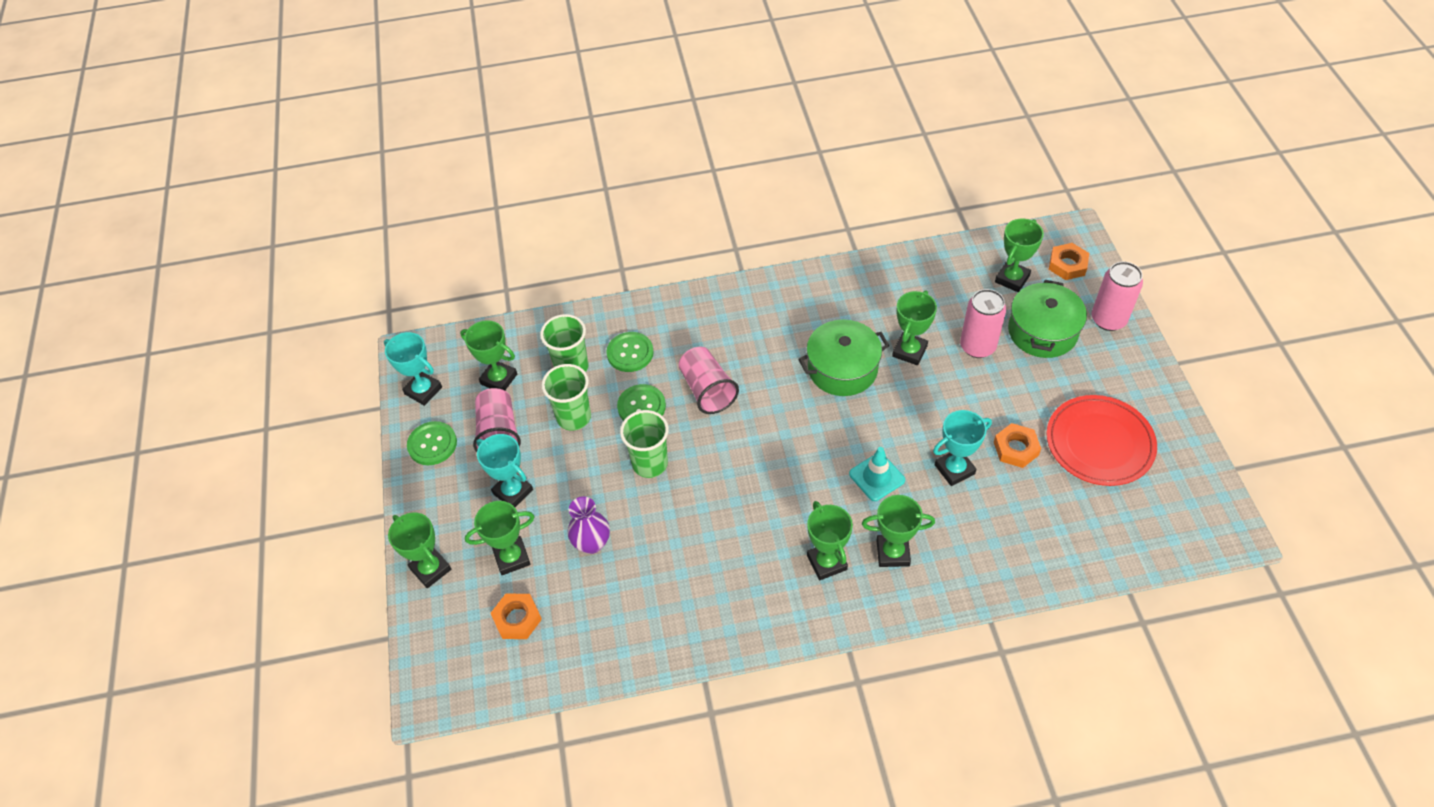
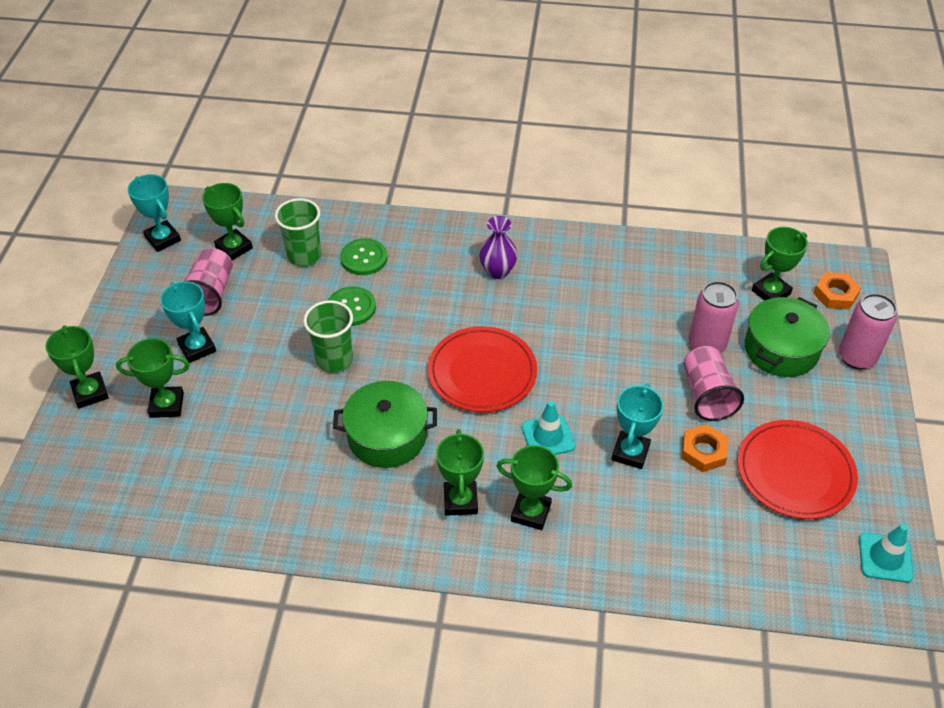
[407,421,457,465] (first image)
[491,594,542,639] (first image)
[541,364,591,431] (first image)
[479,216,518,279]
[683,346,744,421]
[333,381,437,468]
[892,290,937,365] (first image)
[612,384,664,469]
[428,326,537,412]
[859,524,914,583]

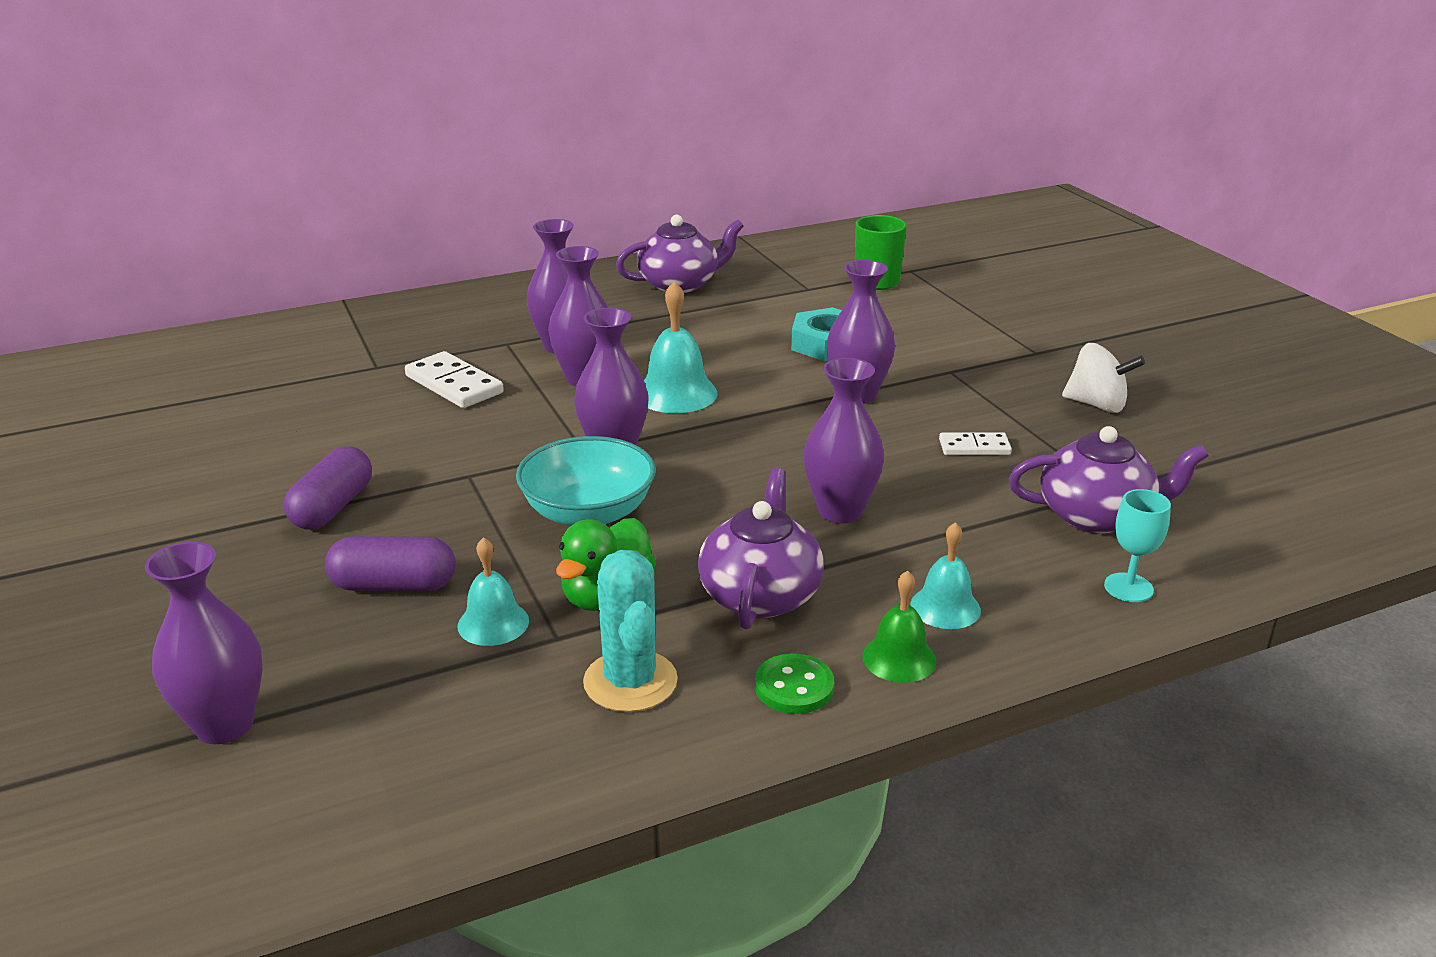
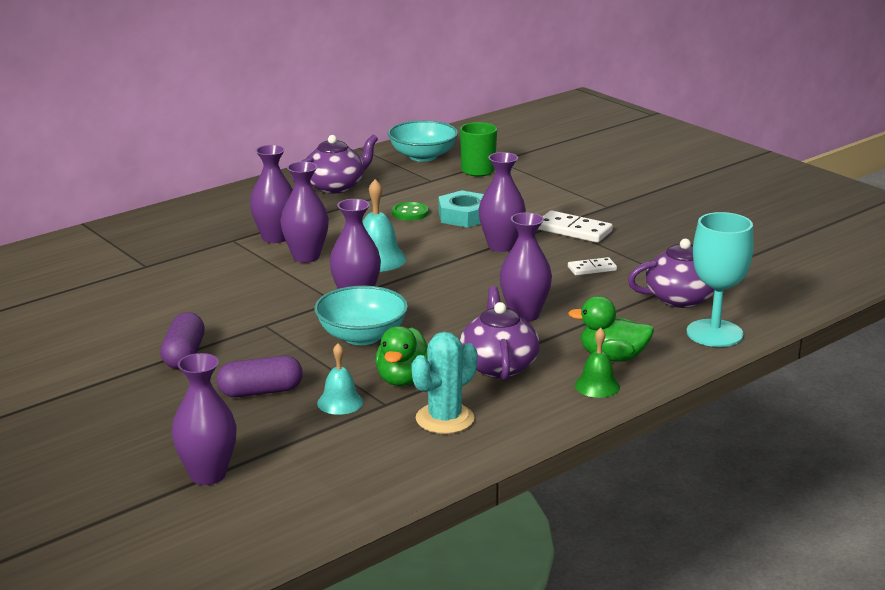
[538,210,613,243]
[411,332,477,434]
[392,202,429,221]
[568,296,654,362]
[1062,343,1145,413] (first image)
[687,212,754,347]
[388,120,458,162]

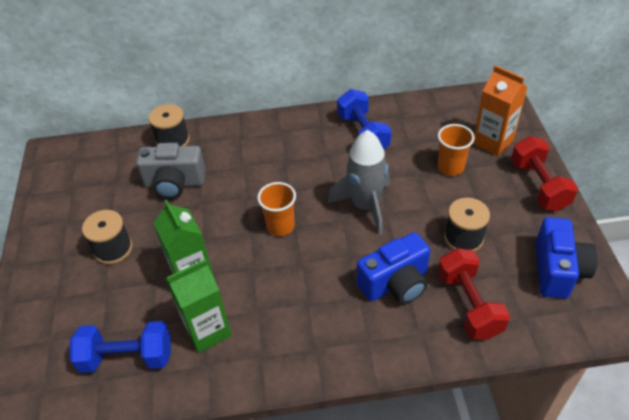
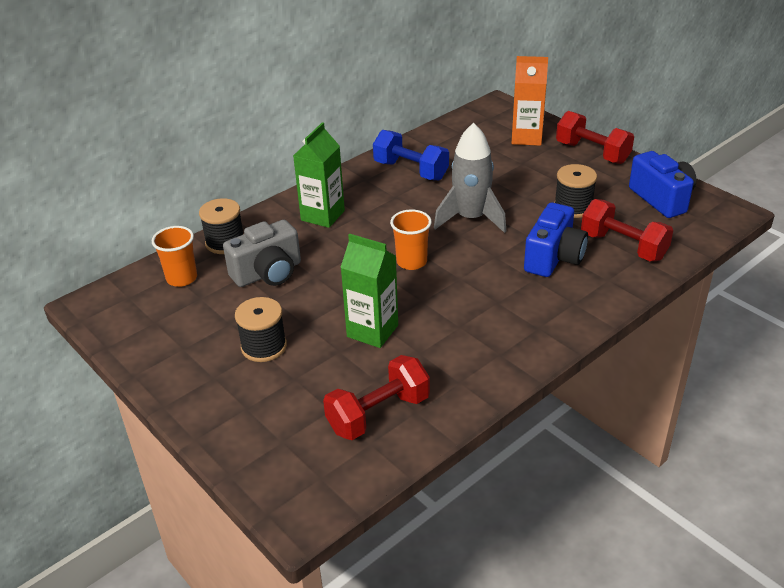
[323,355,430,440]
[293,122,345,228]
[152,226,197,287]

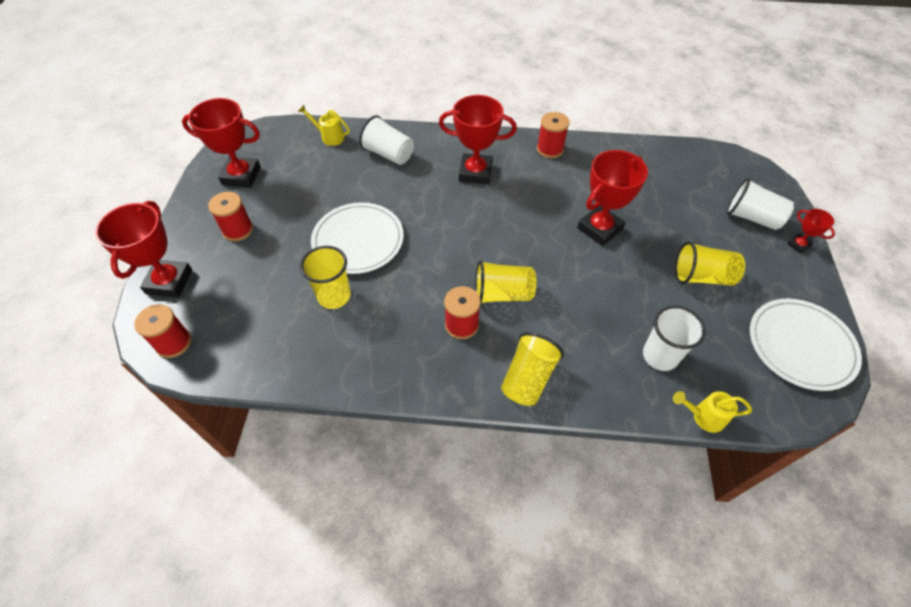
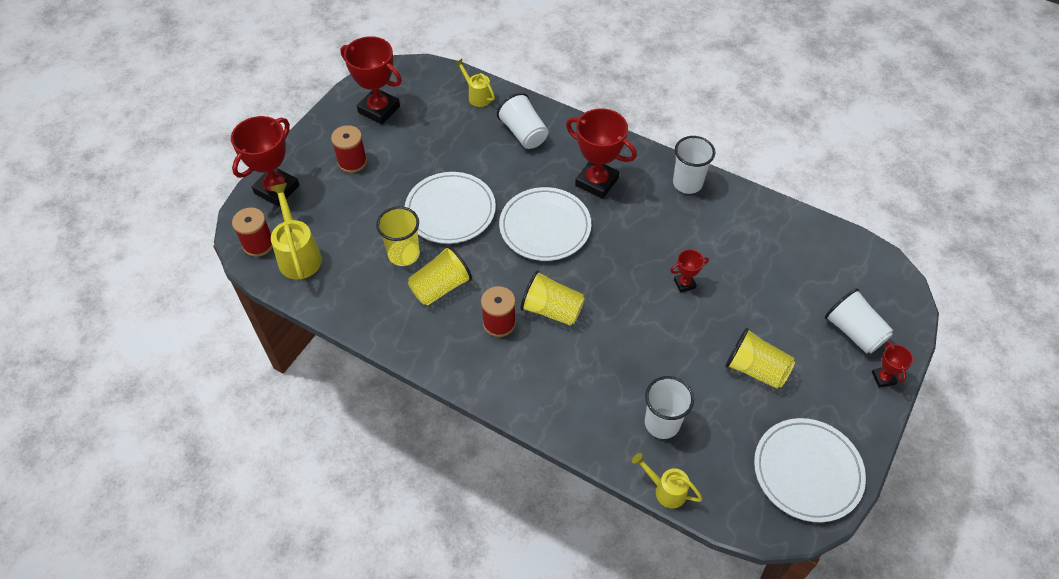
[408,246,472,305]
[673,136,715,194]
[670,249,709,293]
[270,183,322,279]
[499,187,591,261]

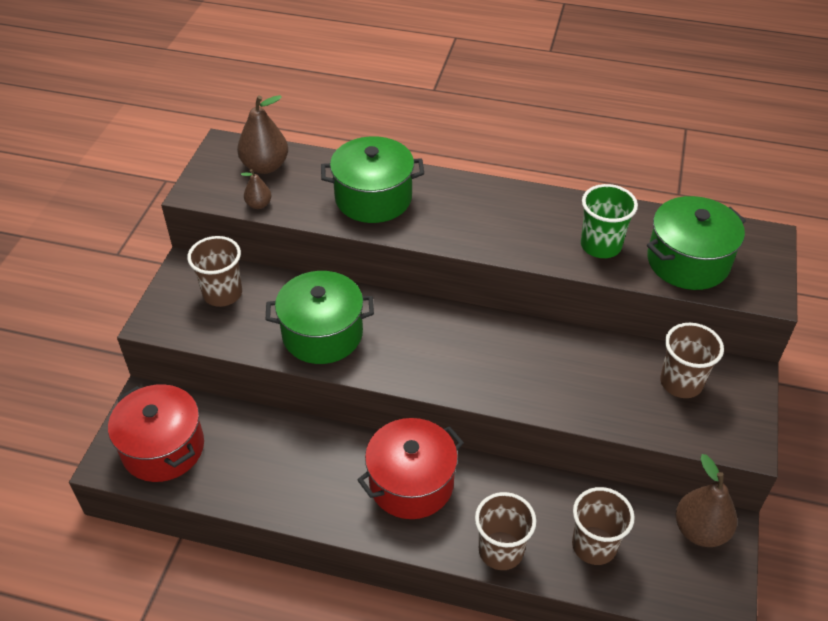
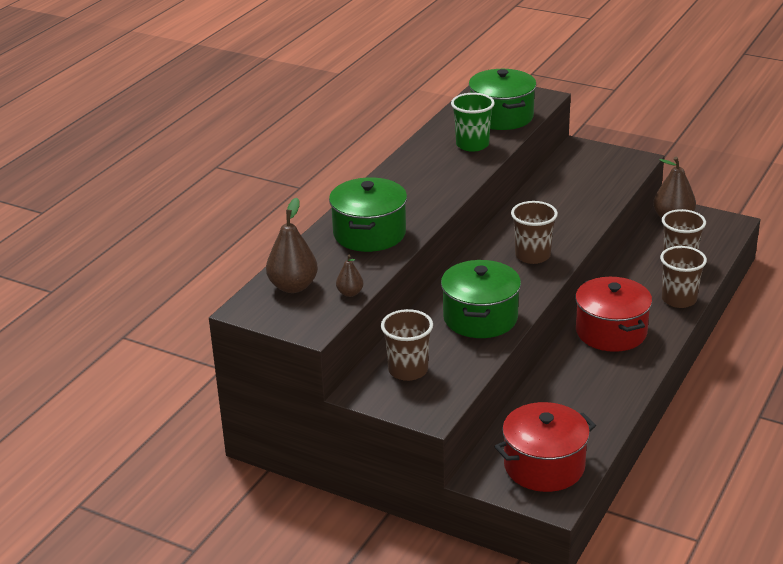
[511,201,558,264]

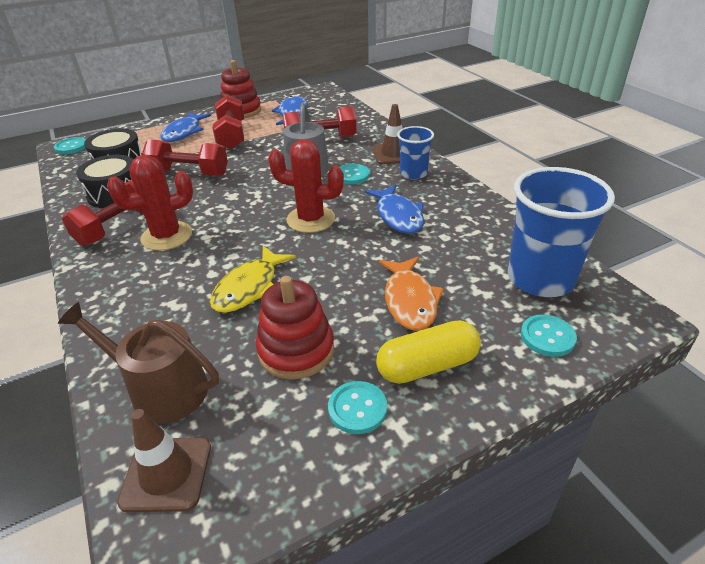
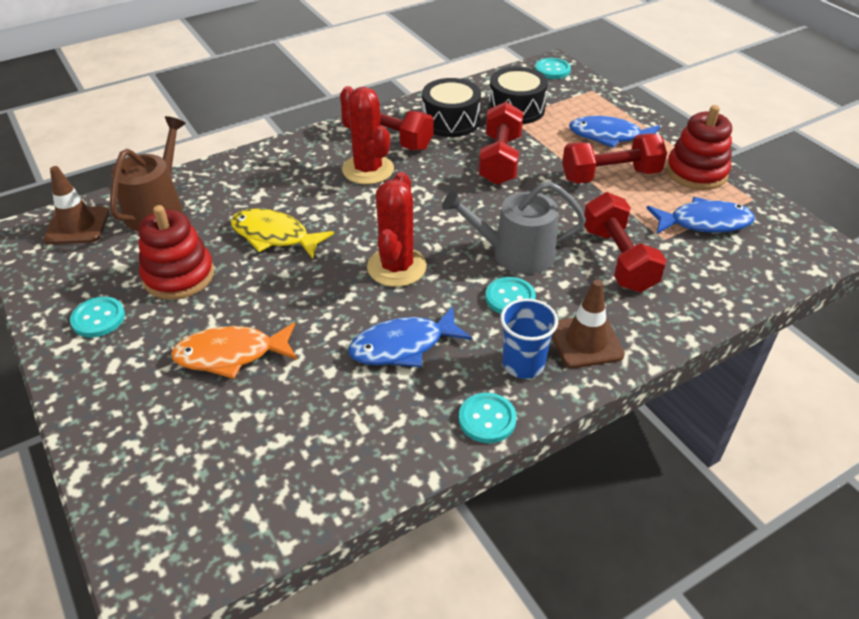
[376,320,481,384] (first image)
[508,167,615,297] (first image)
[459,393,517,443]

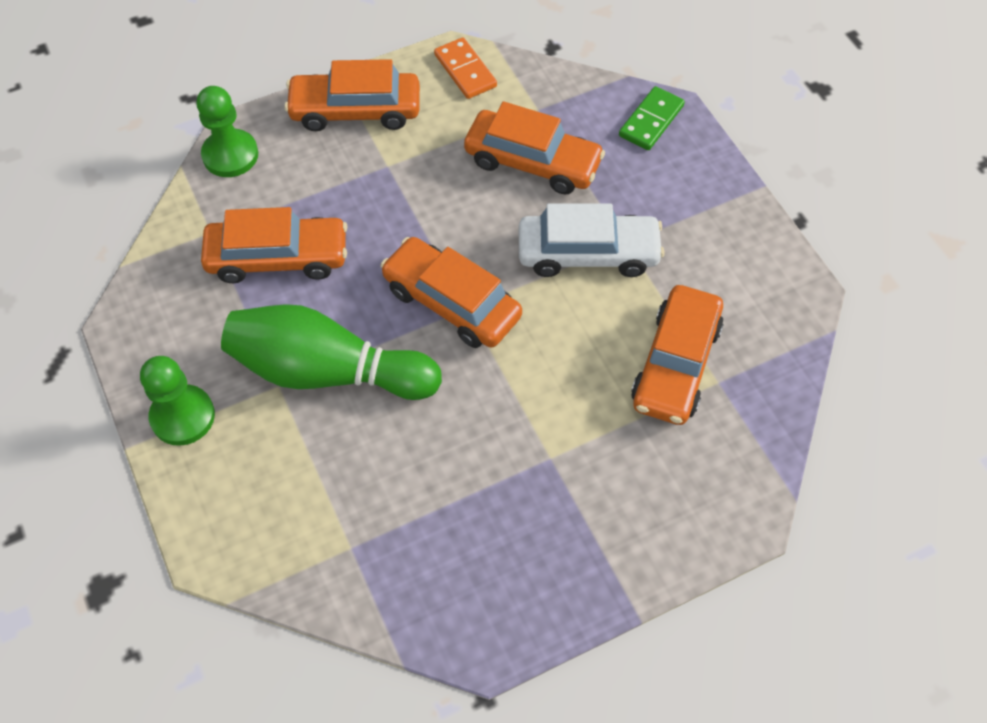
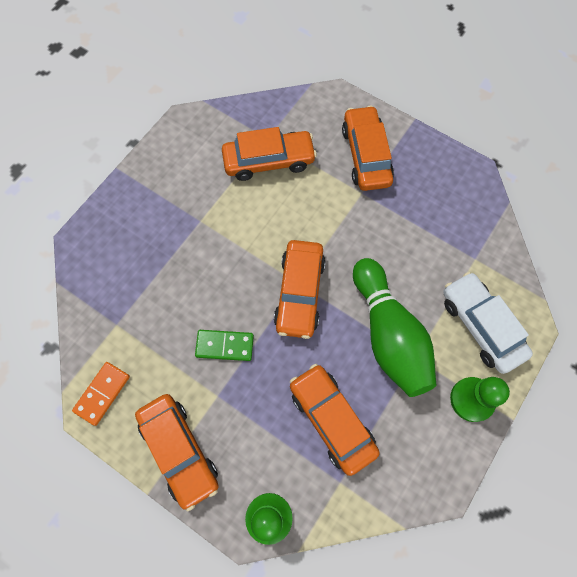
[342,105,394,191]
[443,272,533,374]
[195,330,254,361]

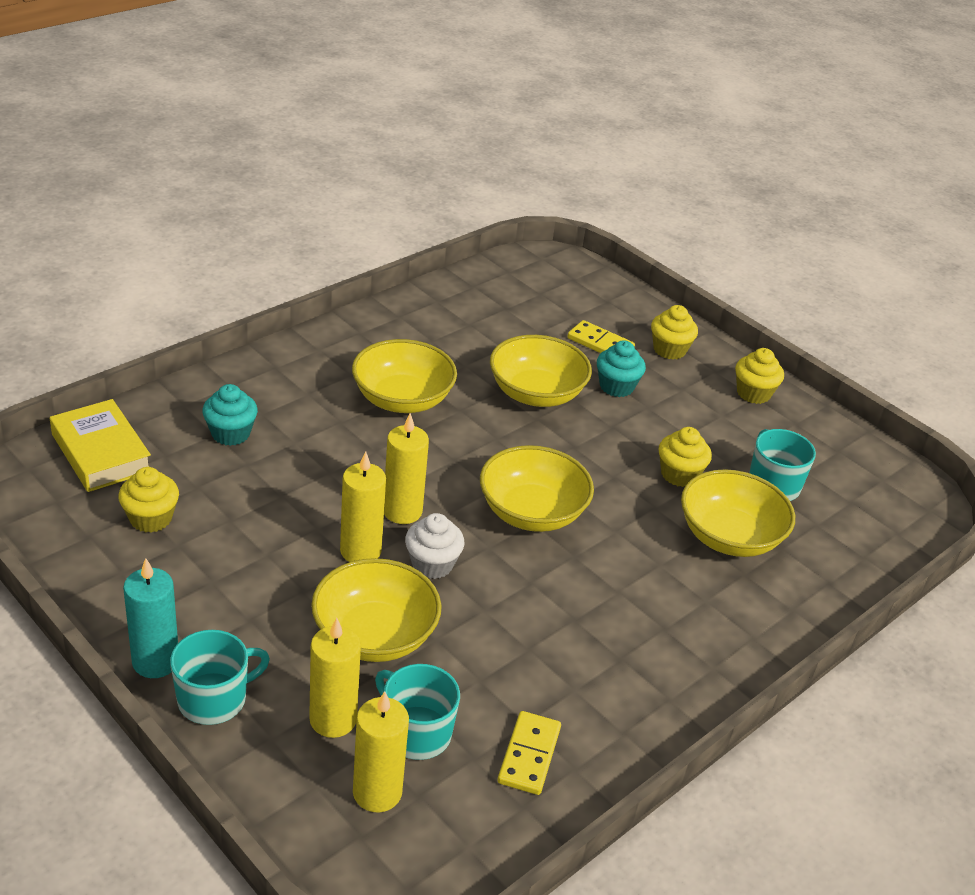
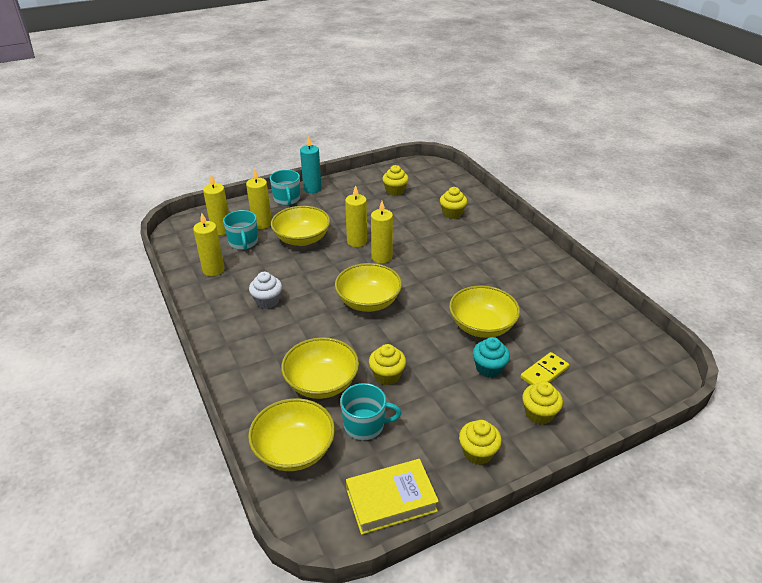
[346,459,439,535]
[440,187,467,219]
[248,398,335,471]
[223,210,258,250]
[249,272,282,309]
[193,213,224,276]

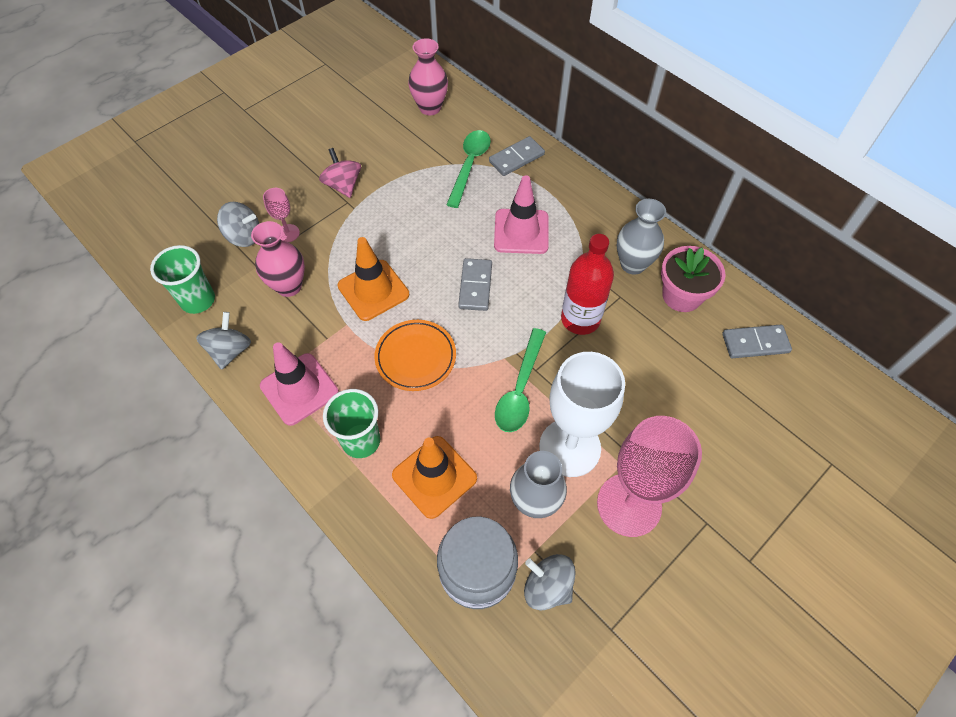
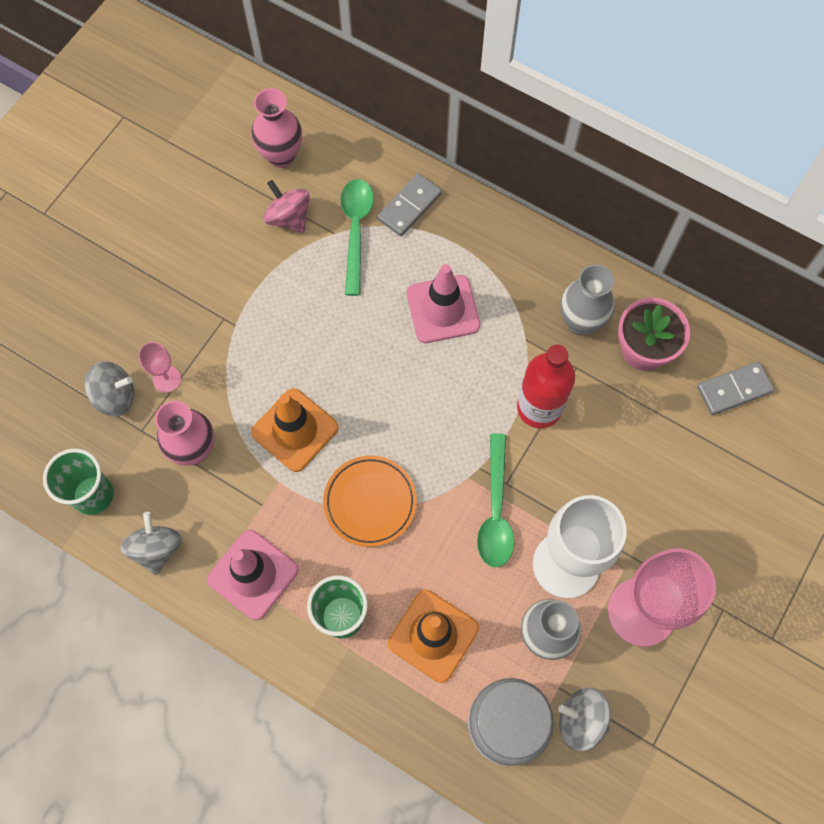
[263,180,310,233]
[458,258,492,311] (first image)

